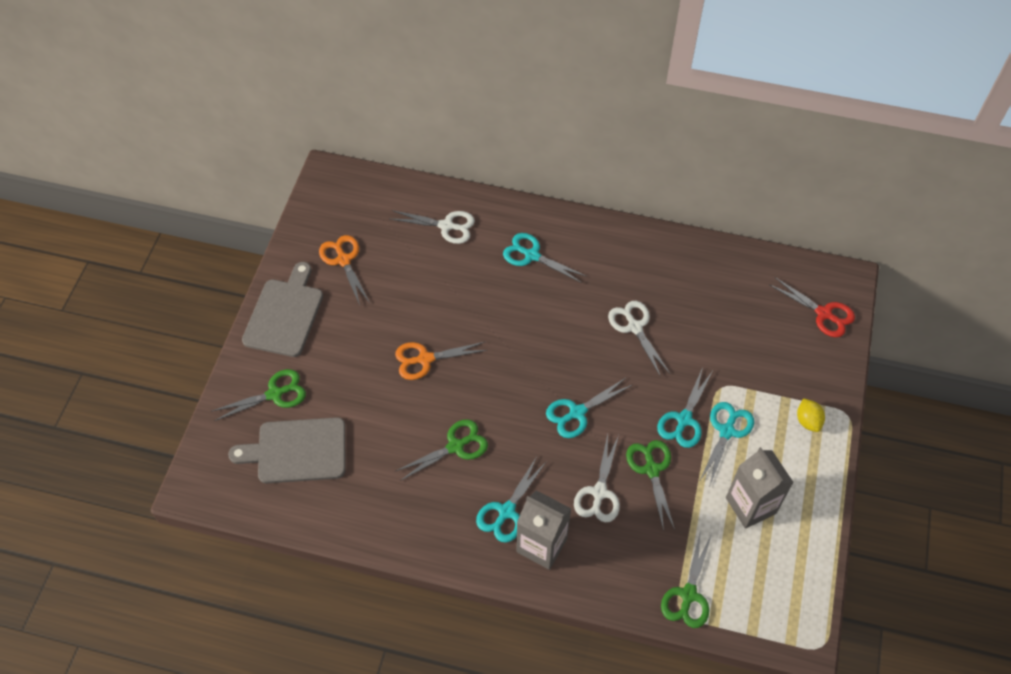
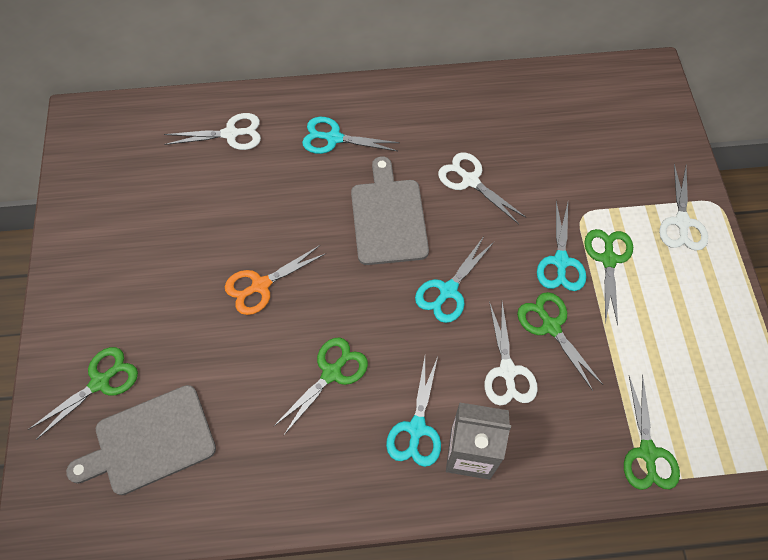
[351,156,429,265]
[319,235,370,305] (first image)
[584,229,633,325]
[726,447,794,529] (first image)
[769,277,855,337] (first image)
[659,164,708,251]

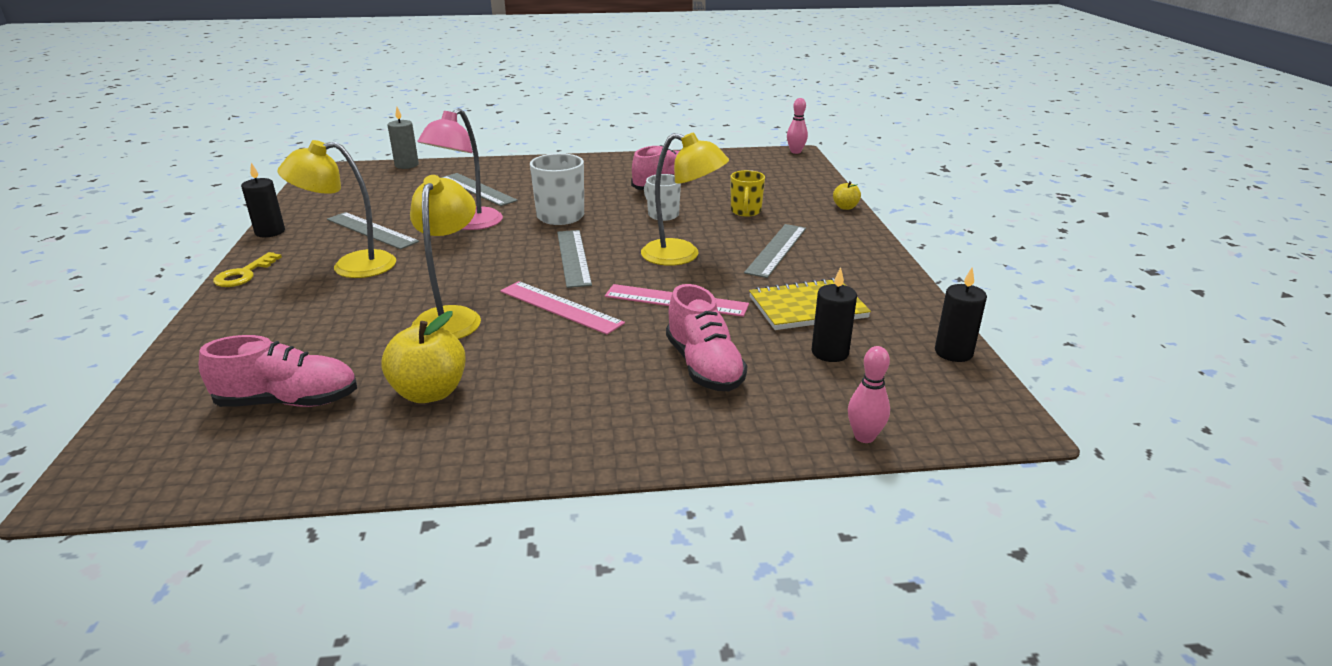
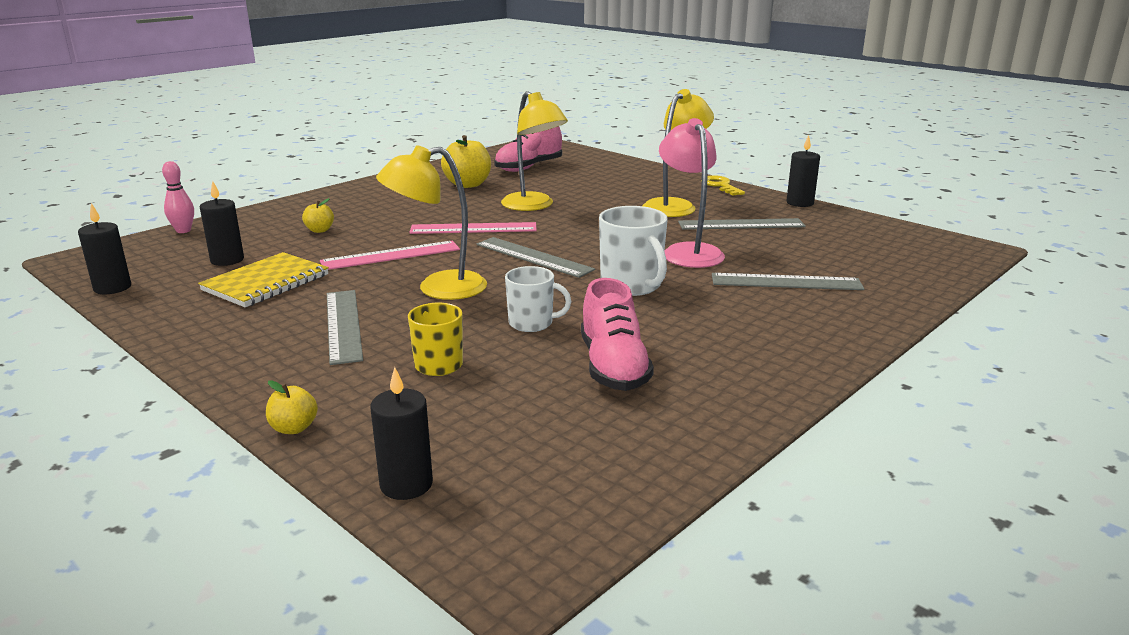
[388,107,419,169] (first image)
[302,198,334,233]
[787,98,808,154] (first image)
[370,367,433,500]

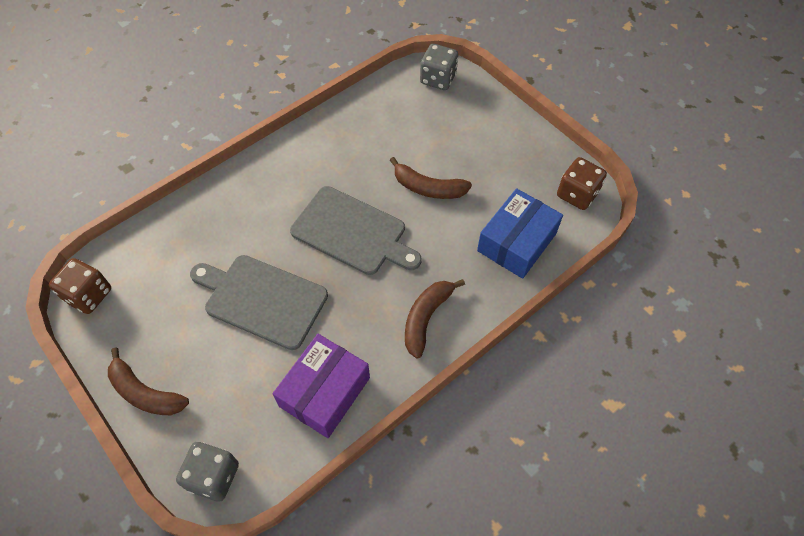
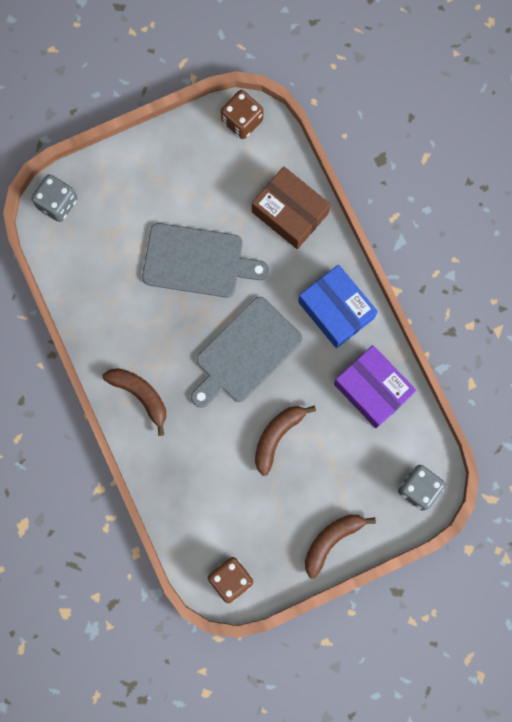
[305,515,376,579]
[142,223,269,298]
[334,345,416,428]
[298,265,378,348]
[252,167,331,249]

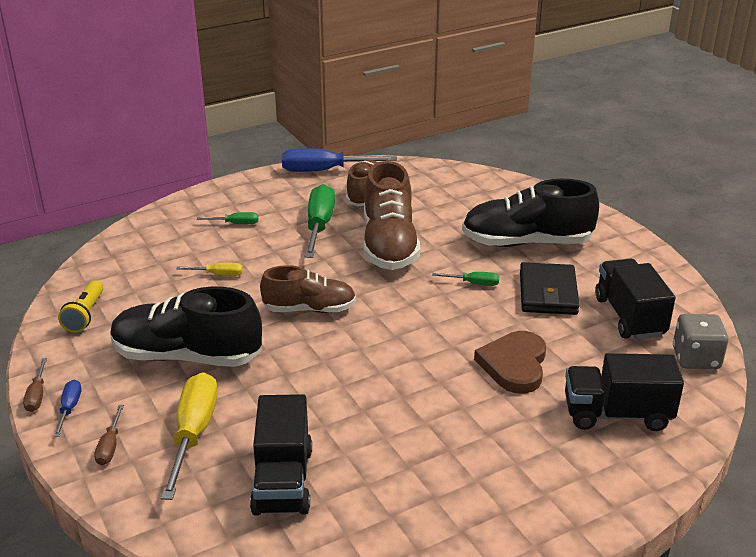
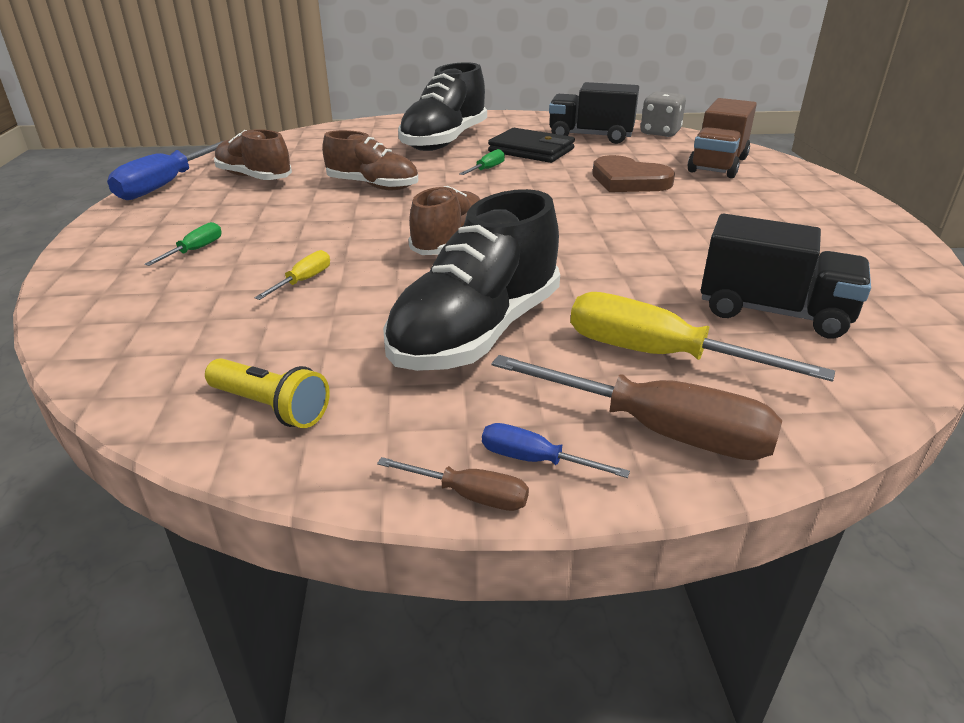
[491,355,782,460]
[305,184,335,258] (first image)
[322,130,418,190]
[688,98,757,178]

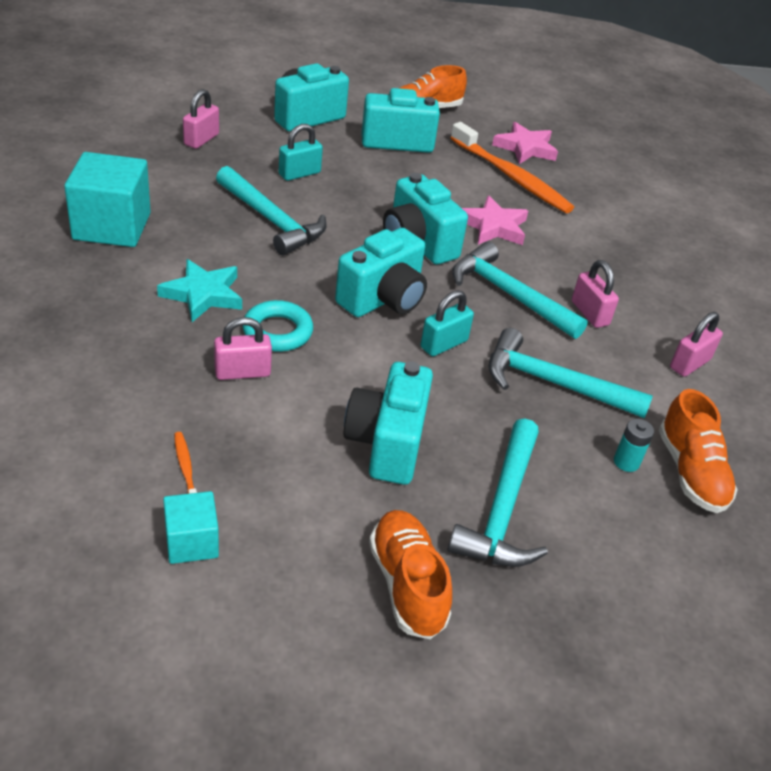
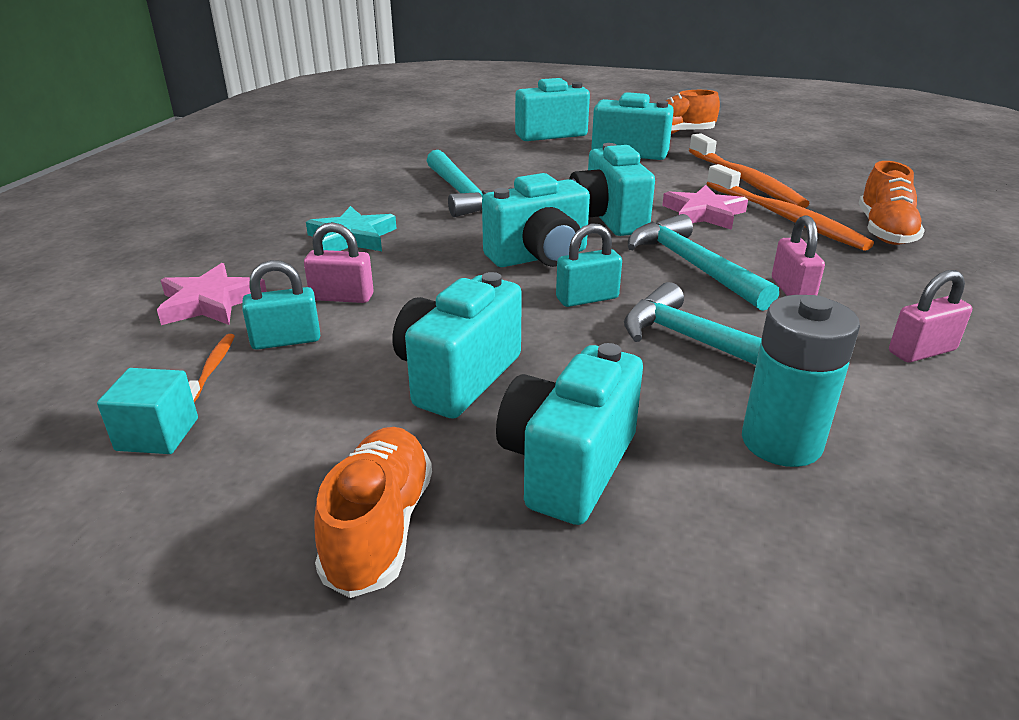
[64,152,151,247] (first image)
[183,89,219,149] (first image)
[242,300,313,352] (first image)
[242,260,320,350]
[496,343,643,525]
[157,263,267,325]
[742,295,860,467]
[859,161,925,245]
[706,164,874,251]

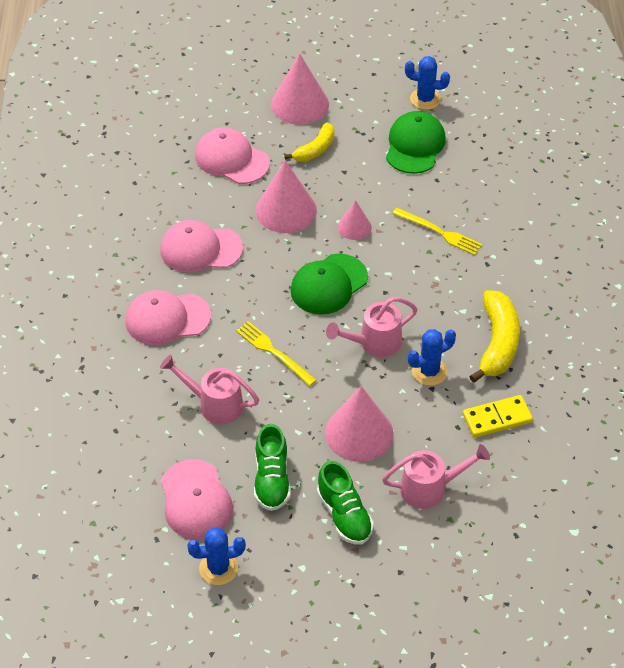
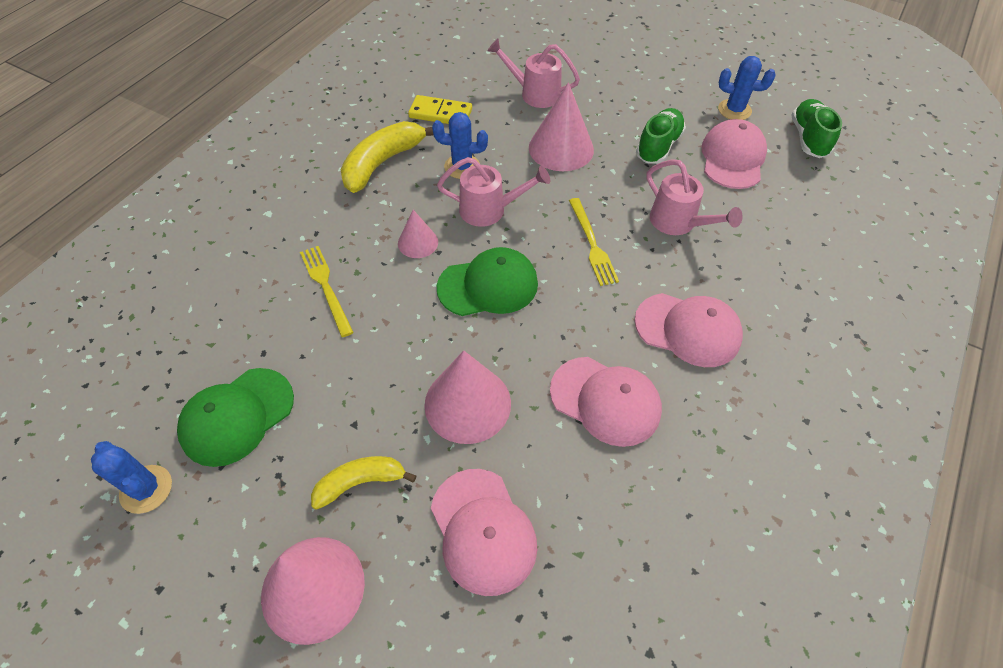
[791,99,842,158]
[398,210,438,258]

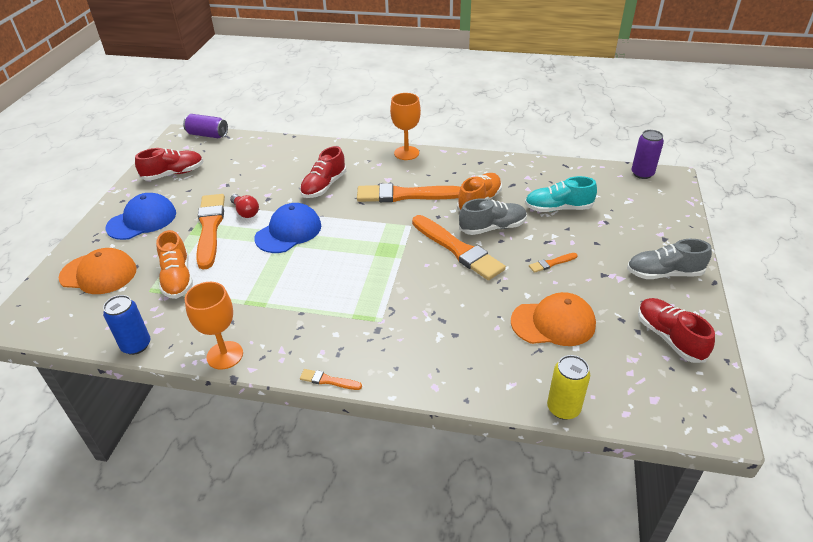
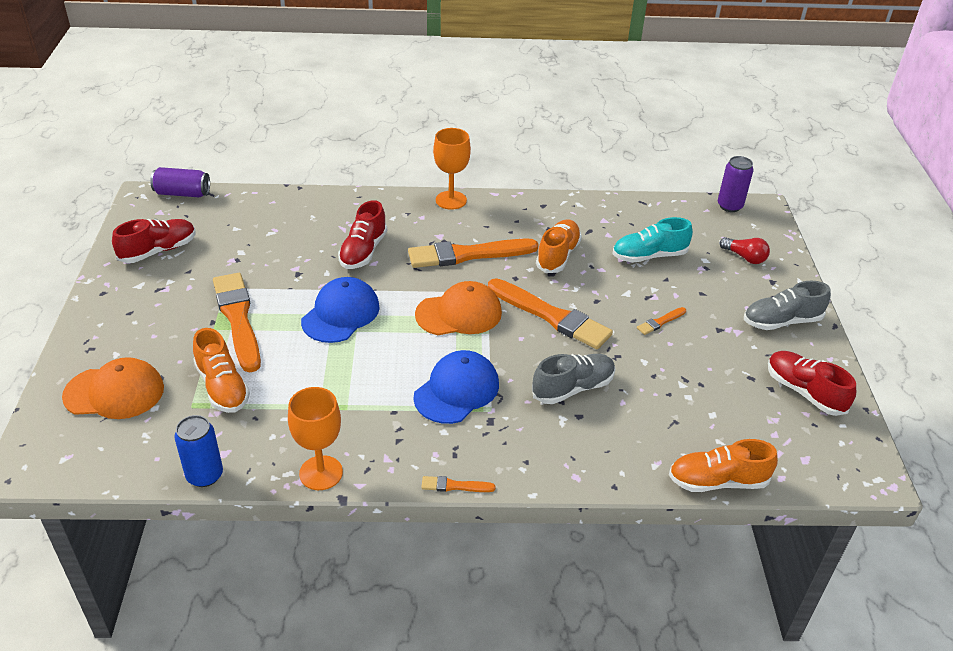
[413,350,499,424]
[719,237,770,264]
[532,354,615,404]
[415,281,502,335]
[669,439,778,492]

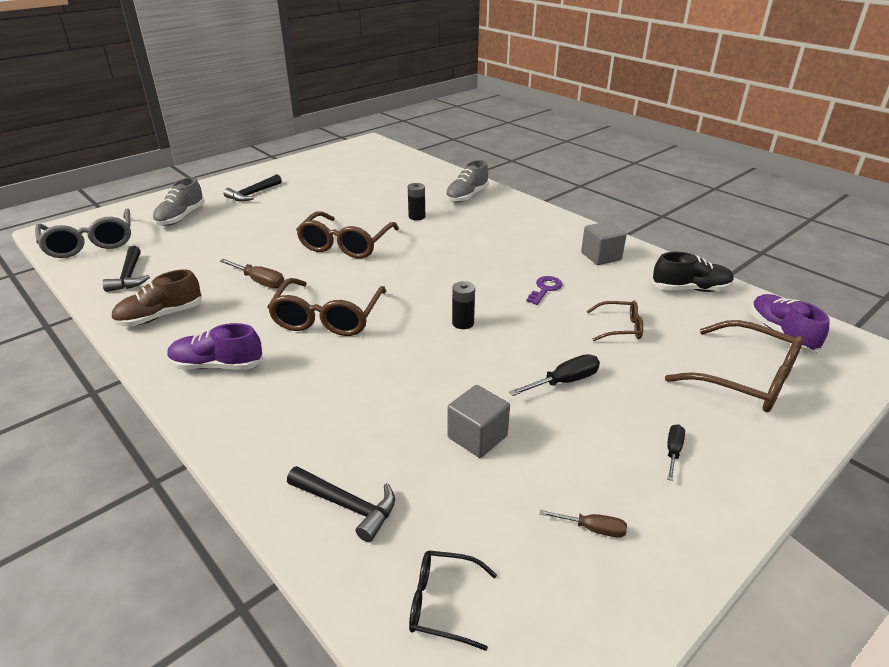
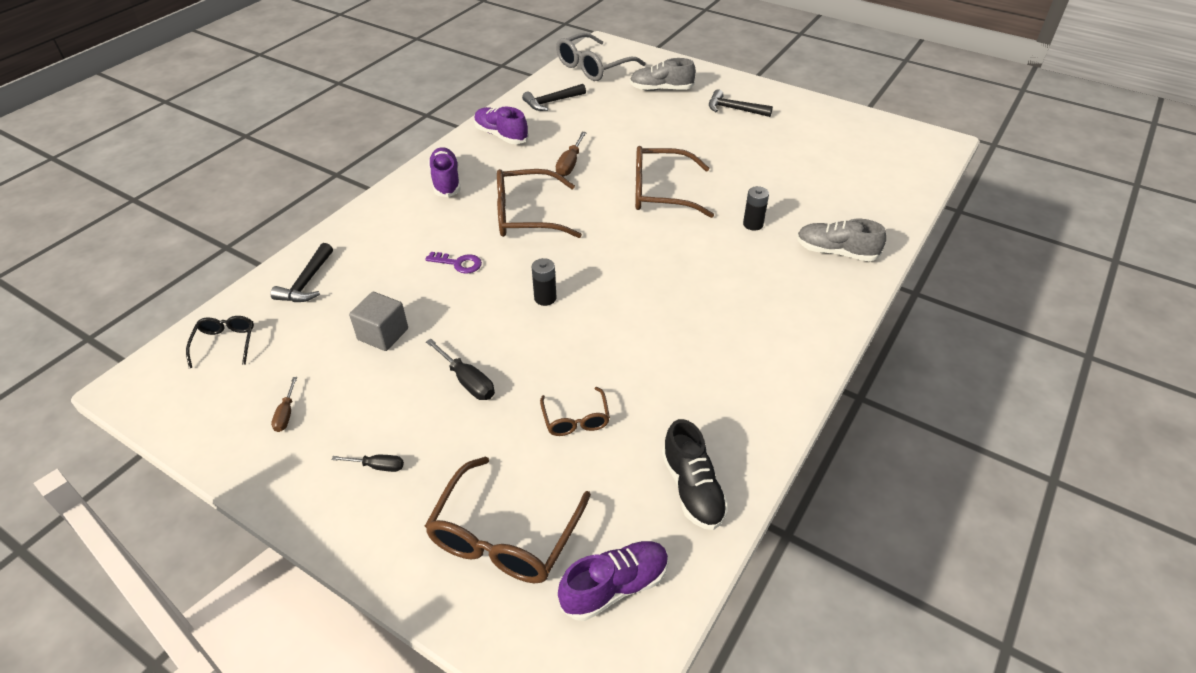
[474,106,529,144]
[425,252,482,274]
[581,221,627,265] (first image)

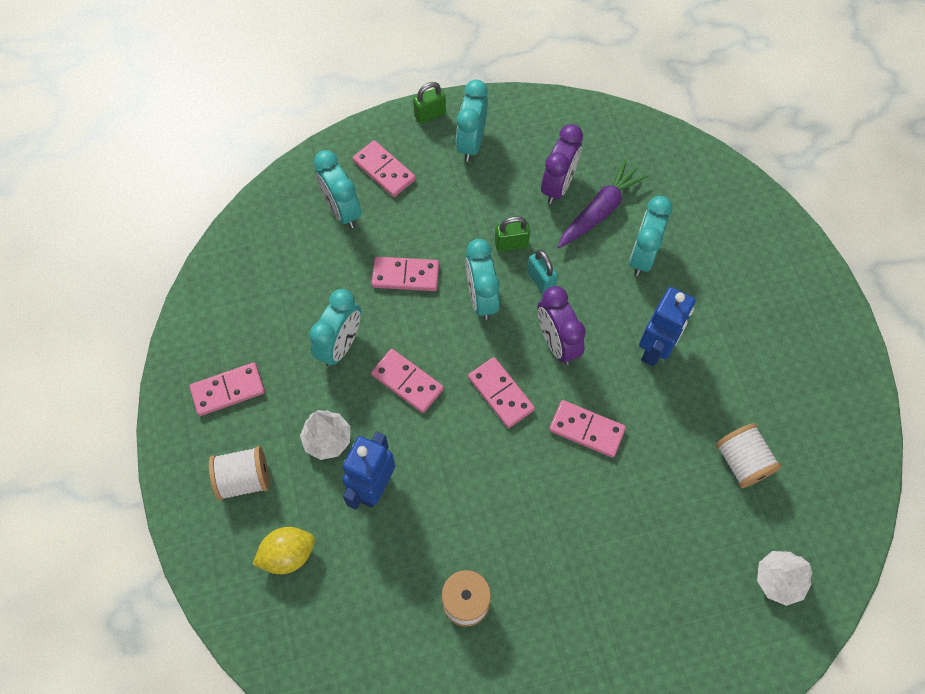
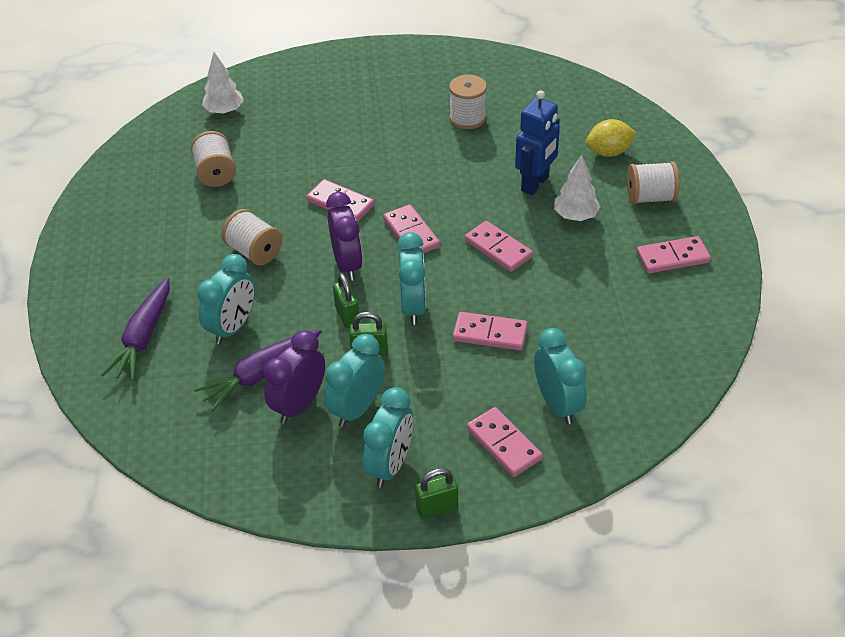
[324,334,385,427]
[333,273,360,328]
[222,209,282,266]
[101,277,170,381]

